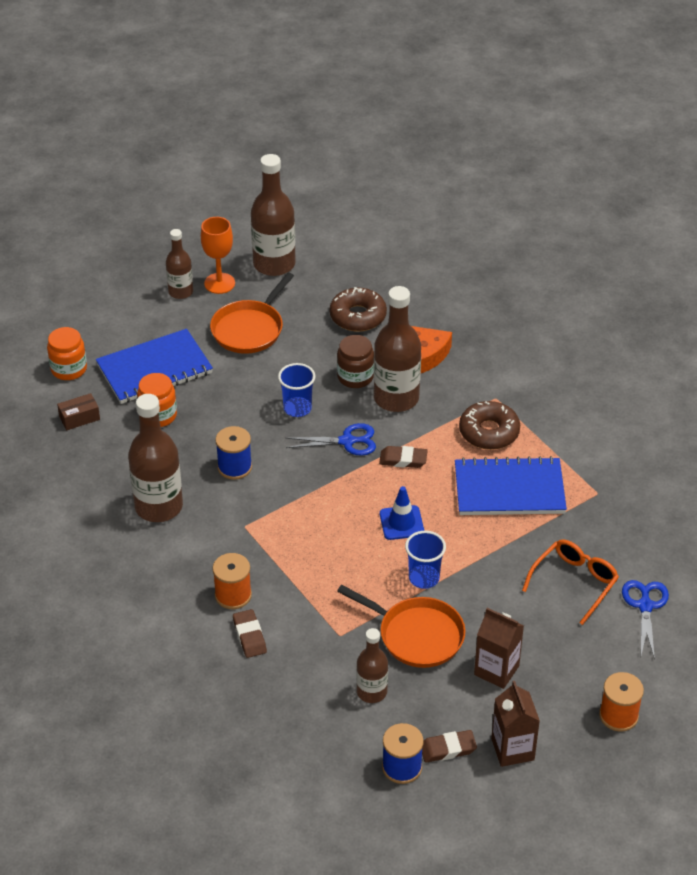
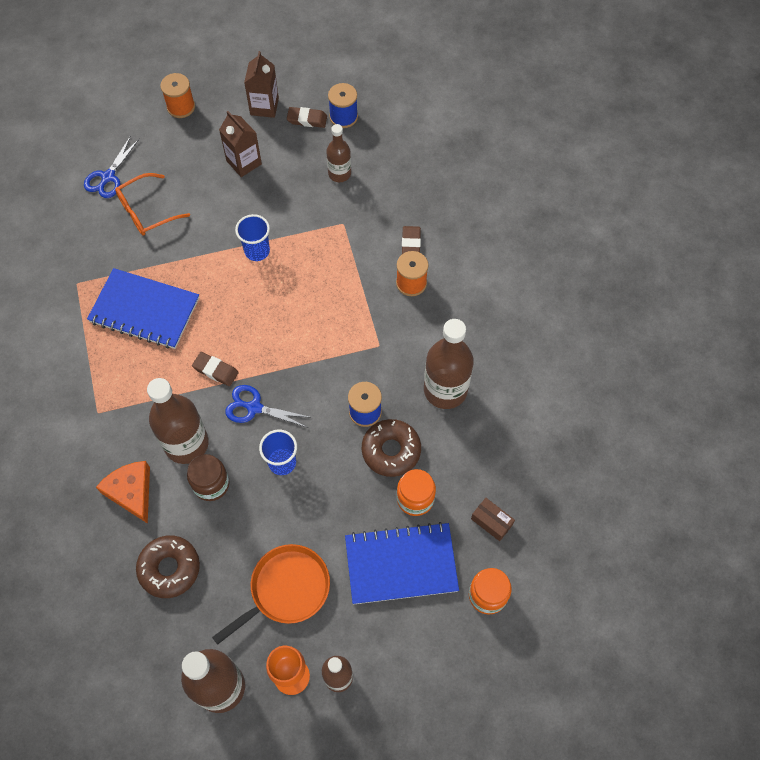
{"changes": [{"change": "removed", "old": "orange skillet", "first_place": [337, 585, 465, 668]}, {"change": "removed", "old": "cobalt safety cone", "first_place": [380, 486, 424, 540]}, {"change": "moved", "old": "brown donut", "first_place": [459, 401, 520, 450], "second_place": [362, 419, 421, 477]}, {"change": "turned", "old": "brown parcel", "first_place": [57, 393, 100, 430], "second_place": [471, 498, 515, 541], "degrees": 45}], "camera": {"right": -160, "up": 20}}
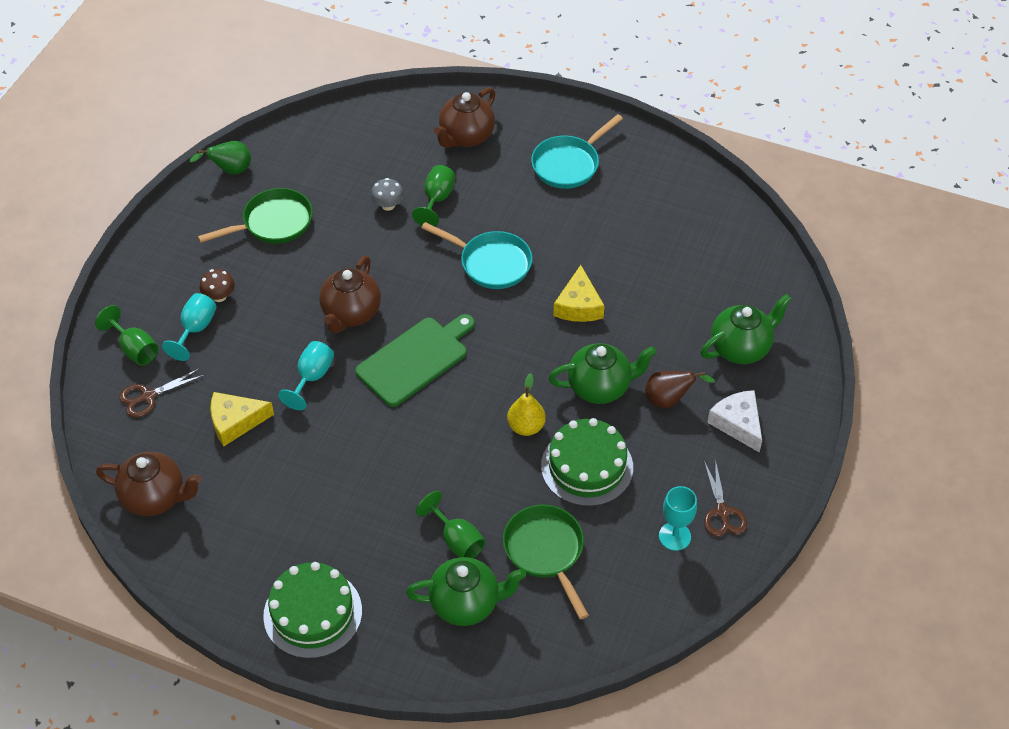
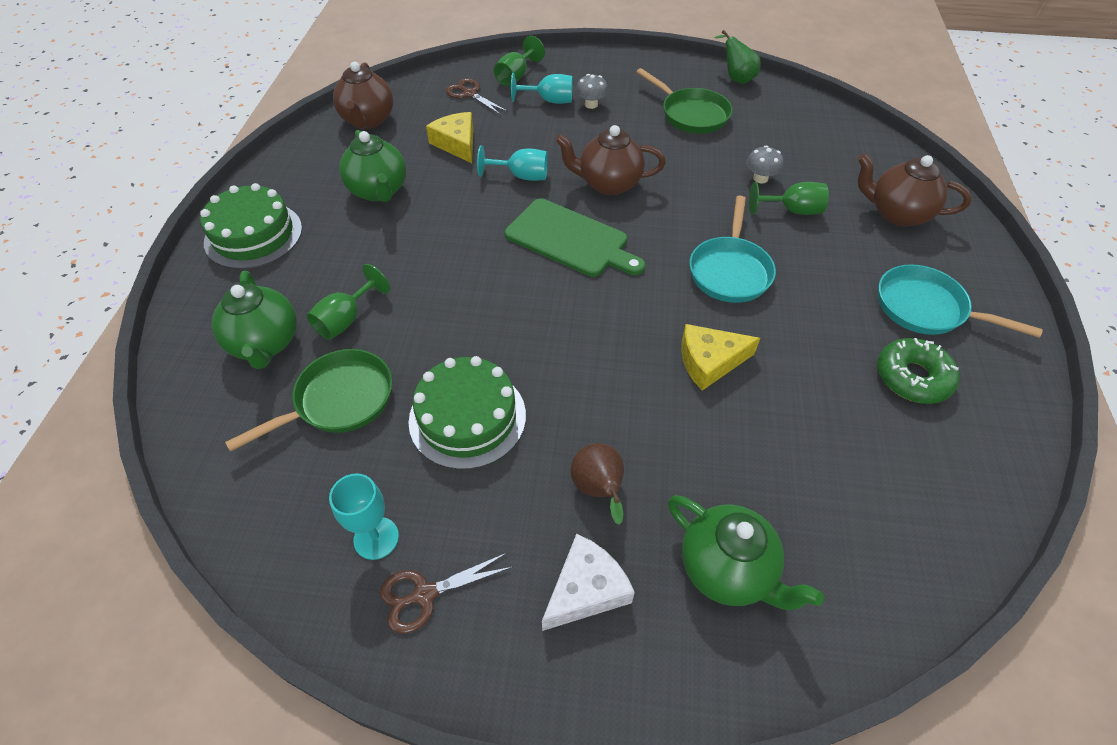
{"changes": [{"change": "removed", "old": "golden pear", "first_place": [507, 373, 546, 436]}, {"change": "added", "new": "leaf-green donut", "second_place": [877, 338, 960, 404]}, {"change": "moved", "old": "leaf-green teapot", "first_place": [549, 343, 657, 404], "second_place": [339, 130, 406, 202]}, {"change": "recoloured", "old": "brown mushroom", "new": "gray mushroom", "first_place": [199, 269, 235, 302], "second_place": [576, 74, 608, 109]}], "camera": {"right": 75, "up": 0}}
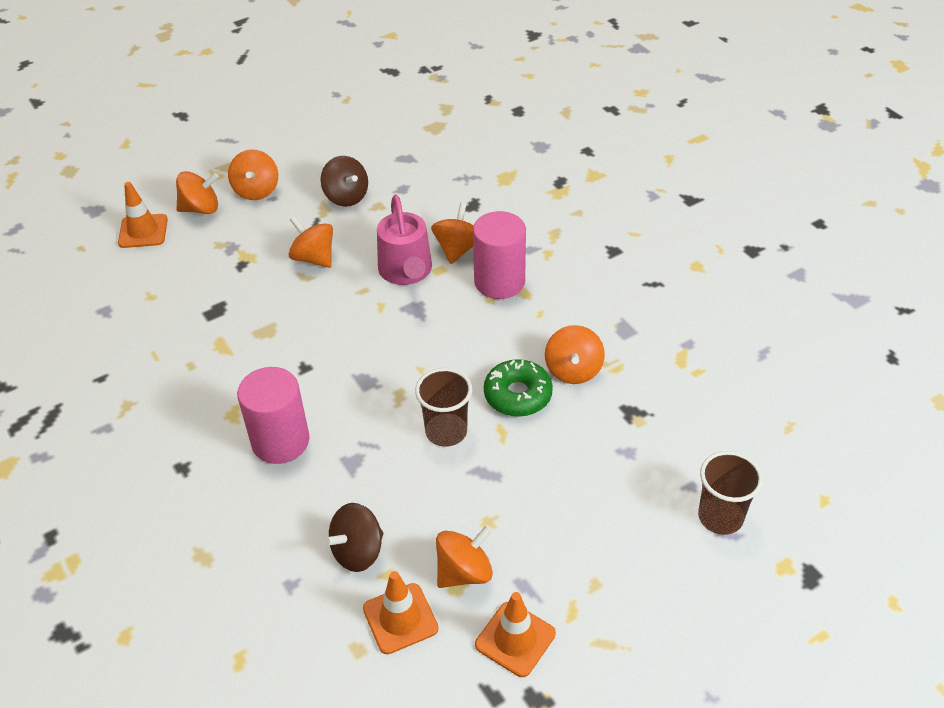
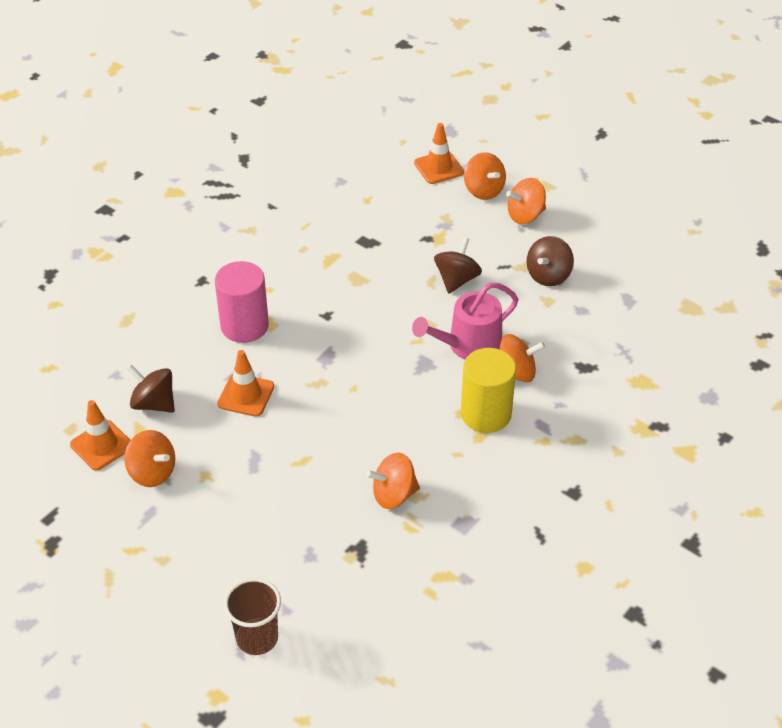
{"changes": [{"change": "removed", "old": "brown tumbler", "first_place": [415, 368, 472, 447]}, {"change": "removed", "old": "leaf-green donut", "first_place": [484, 359, 553, 417]}, {"change": "moved", "old": "orange safety cone", "first_place": [475, 592, 556, 677], "second_place": [217, 350, 274, 417]}, {"change": "recoloured", "old": "orange spinning top", "new": "brown spinning top", "first_place": [288, 216, 333, 268], "second_place": [434, 237, 482, 293]}, {"change": "recoloured", "old": "rose-pink solid cylinder", "new": "golden solid cylinder", "first_place": [473, 211, 526, 299], "second_place": [461, 348, 516, 433]}], "camera": {"right": 70, "up": 0}}
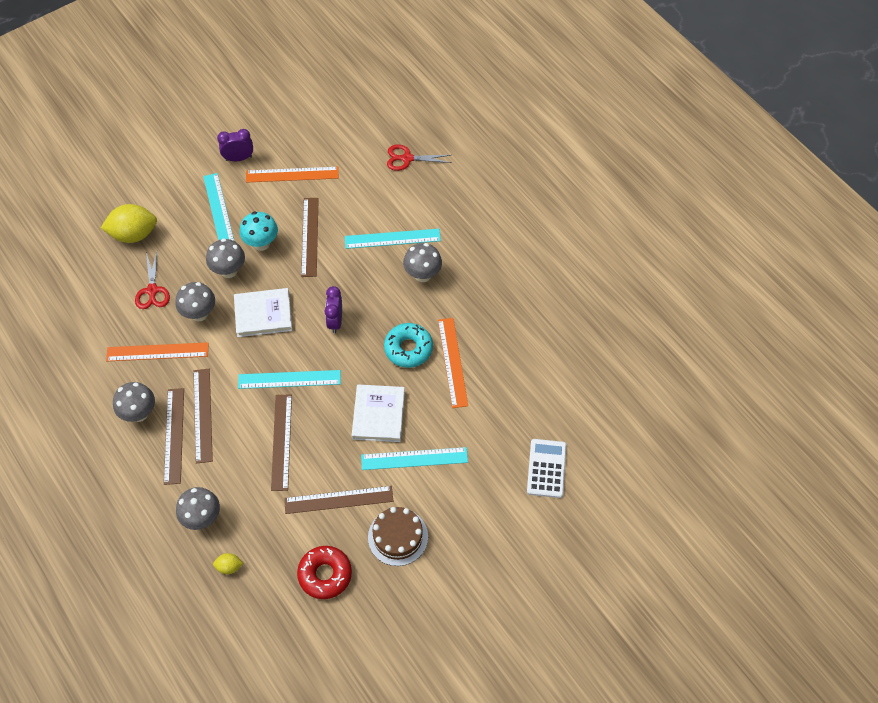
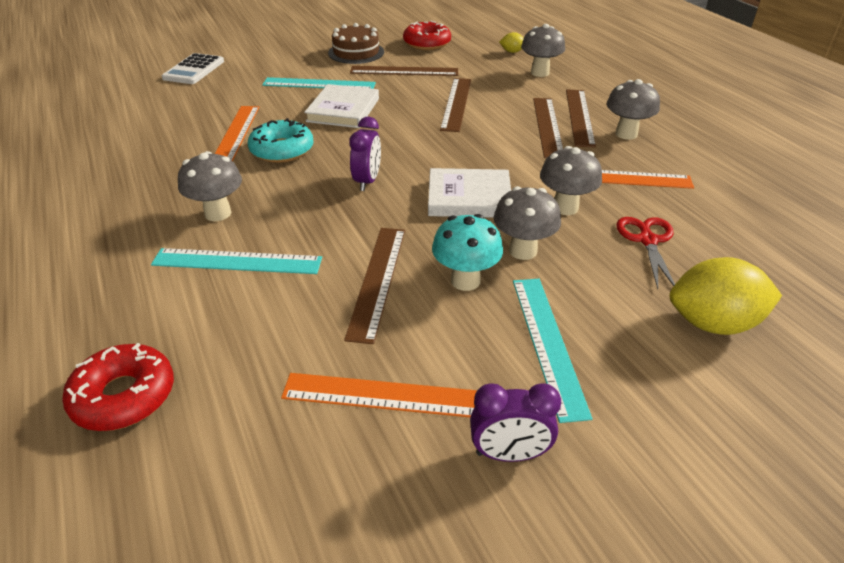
{"changes": [{"change": "removed", "old": "aqua ruler", "first_place": [238, 370, 341, 389]}, {"change": "replaced", "old": "red pair of scissors", "new": "red donut", "first_place": [387, 145, 452, 171], "second_place": [62, 343, 174, 431]}], "camera": {"right": -170, "up": -20}}
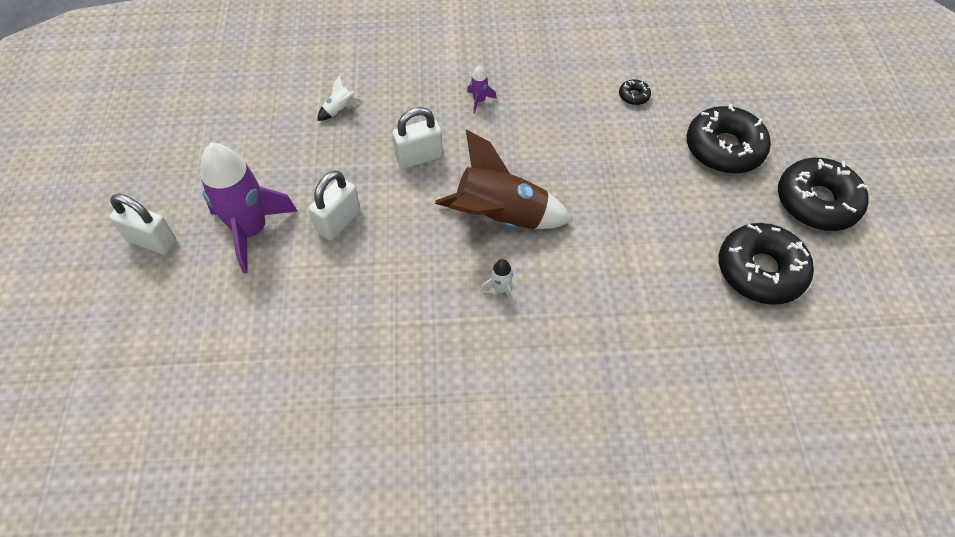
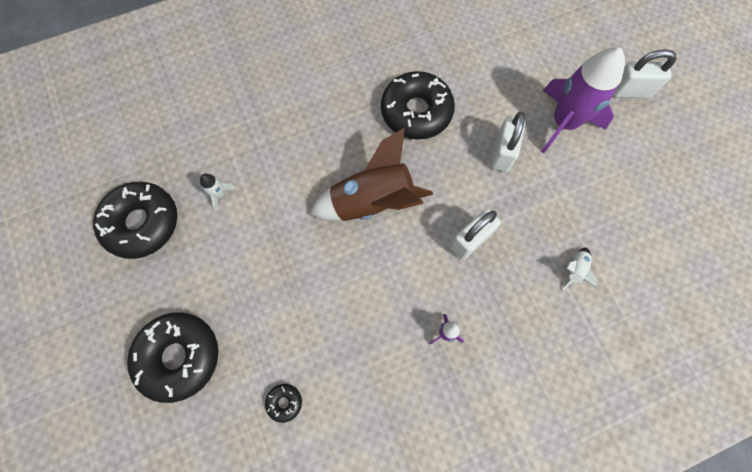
{"changes": [{"change": "moved", "old": "pure white toy rocket", "first_place": [480, 259, 514, 305], "second_place": [200, 174, 236, 211]}, {"change": "moved", "old": "black donut", "first_place": [778, 158, 869, 231], "second_place": [381, 71, 455, 140]}], "camera": {"right": 160, "up": 15}}
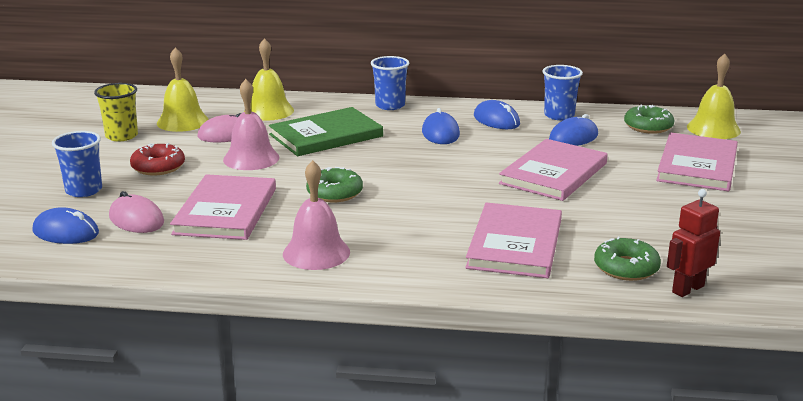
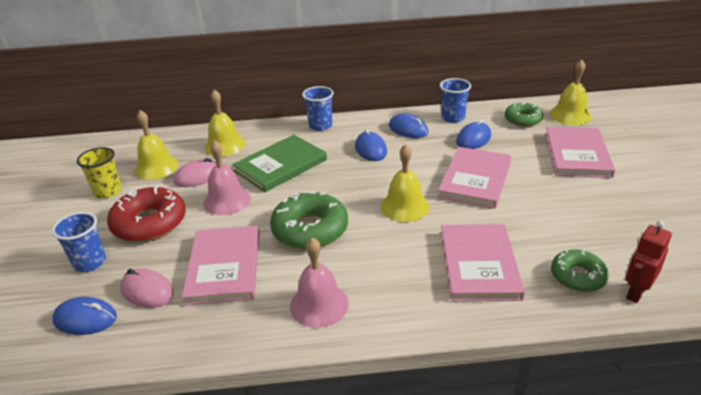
{"changes": [{"change": "added", "new": "golden bell", "second_place": [381, 144, 429, 222]}, {"change": "resized", "old": "red donut", "first_place": [130, 143, 185, 175], "second_place": [107, 186, 186, 242], "factor": 1.62}, {"change": "resized", "old": "leaf-green donut", "first_place": [306, 167, 363, 202], "second_place": [270, 191, 348, 250], "factor": 1.62}], "camera": {"right": -10, "up": 10}}
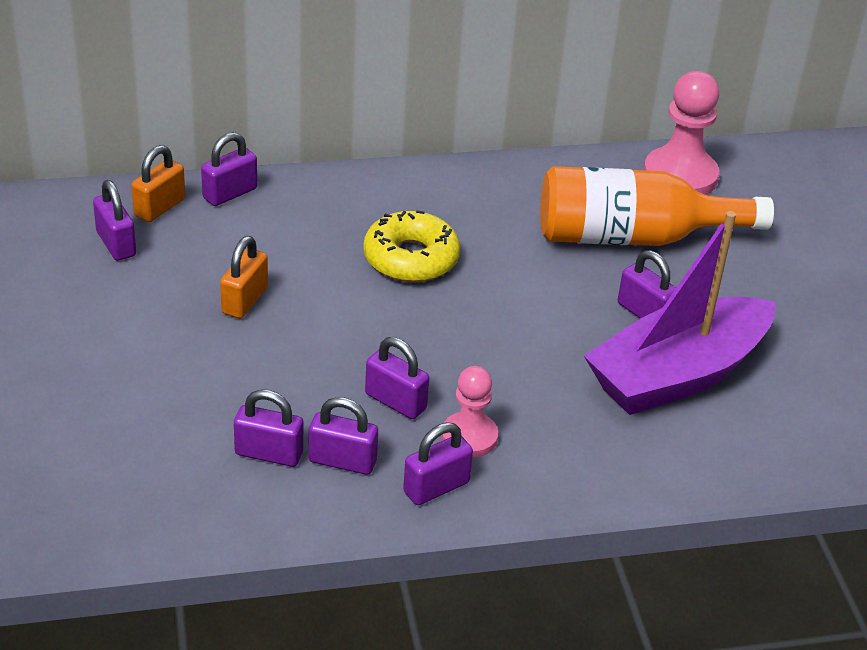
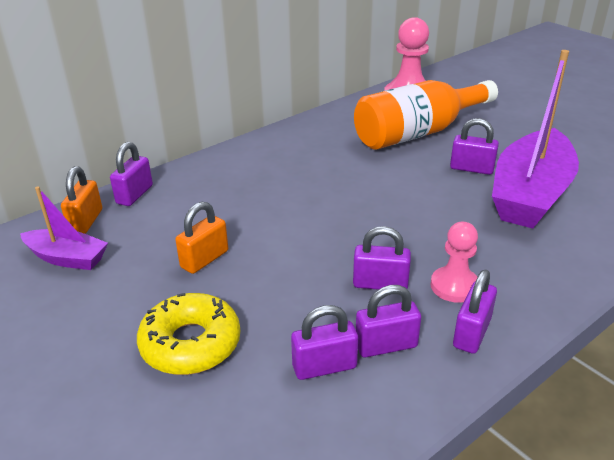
{"changes": [{"change": "moved", "old": "golden donut", "first_place": [363, 210, 460, 282], "second_place": [137, 293, 240, 375]}, {"change": "replaced", "old": "royal purple small lock", "new": "royal purple toy boat", "first_place": [93, 180, 136, 261], "second_place": [20, 186, 108, 270]}, {"change": "turned", "old": "orange small lock", "first_place": [220, 236, 268, 319], "second_place": [175, 202, 228, 274], "degrees": 45}], "camera": {"right": -25, "up": -5}}
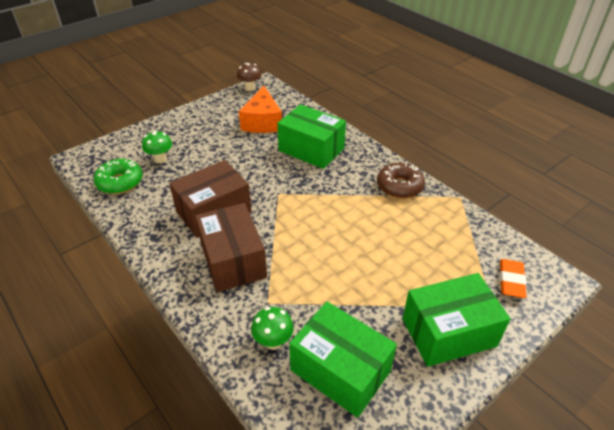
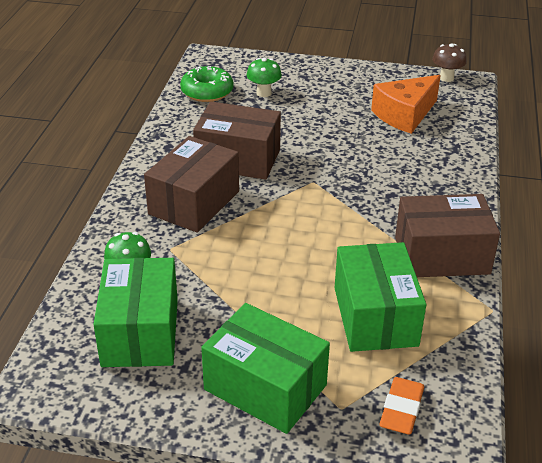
{"changes": [{"change": "moved", "old": "leaf-green parcel", "first_place": [277, 104, 346, 169], "second_place": [335, 242, 426, 352]}, {"change": "replaced", "old": "brown donut", "new": "brown parcel", "first_place": [377, 163, 425, 199], "second_place": [395, 194, 500, 277]}, {"change": "turned", "old": "orange gum eraser", "first_place": [500, 259, 527, 298], "second_place": [379, 377, 424, 435], "degrees": -45}], "camera": {"right": 50, "up": -5}}
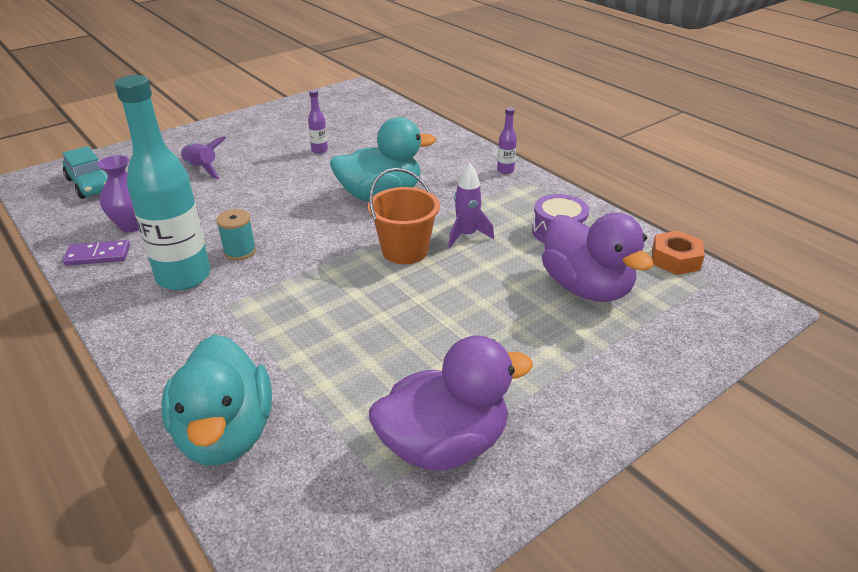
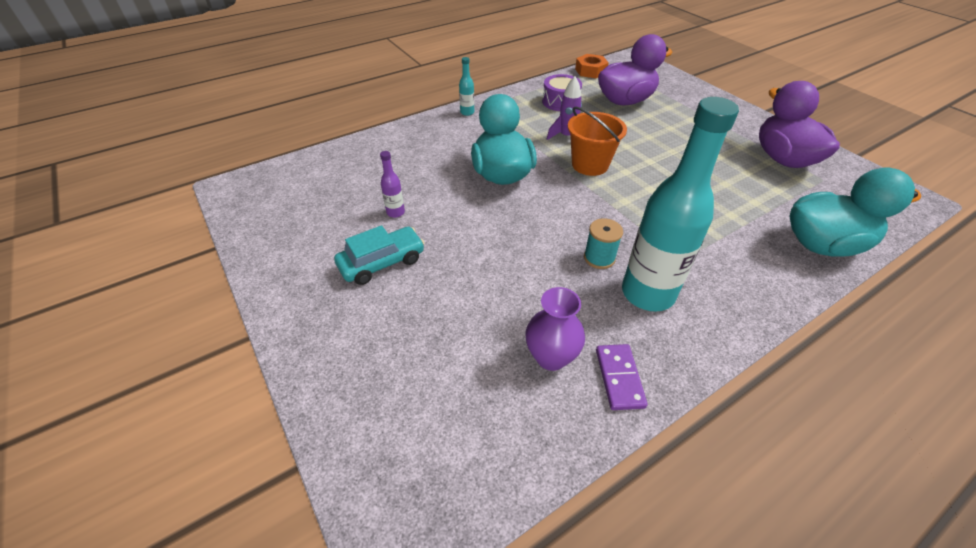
{"changes": [{"change": "removed", "old": "royal purple toy rocket", "first_place": [181, 137, 226, 179]}, {"change": "moved", "old": "aqua automobile", "first_place": [63, 146, 108, 199], "second_place": [334, 225, 425, 285]}, {"change": "recoloured", "old": "royal purple flask", "new": "aqua flask", "first_place": [497, 107, 517, 174], "second_place": [459, 57, 474, 116]}], "camera": {"right": -85, "up": 10}}
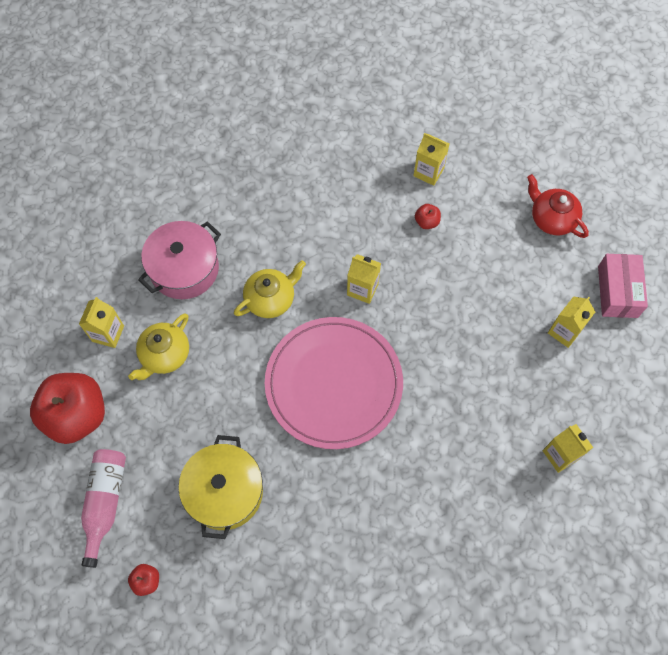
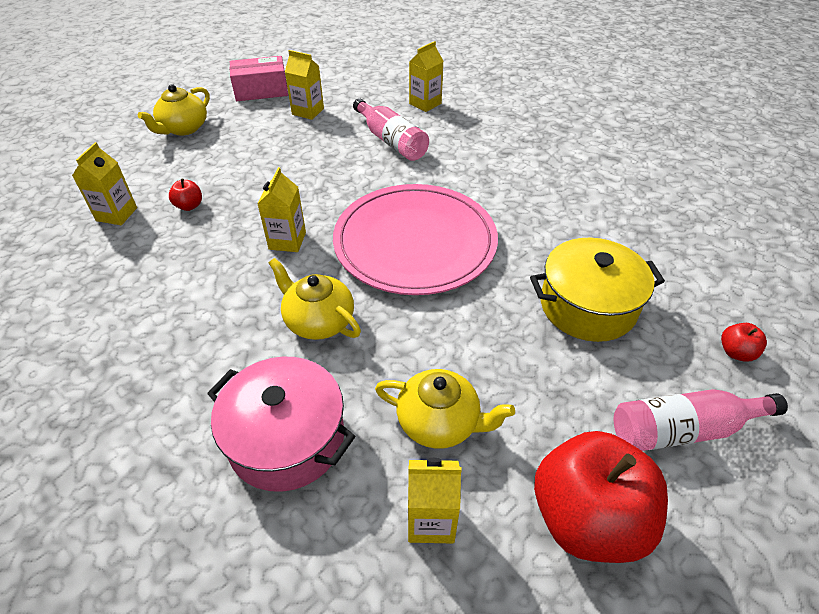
{"changes": [{"change": "added", "new": "rose-pink flask", "second_place": [353, 98, 429, 161]}, {"change": "recoloured", "old": "red teapot", "new": "golden teapot", "first_place": [527, 174, 589, 238], "second_place": [138, 84, 210, 135]}], "camera": {"right": -105, "up": -20}}
